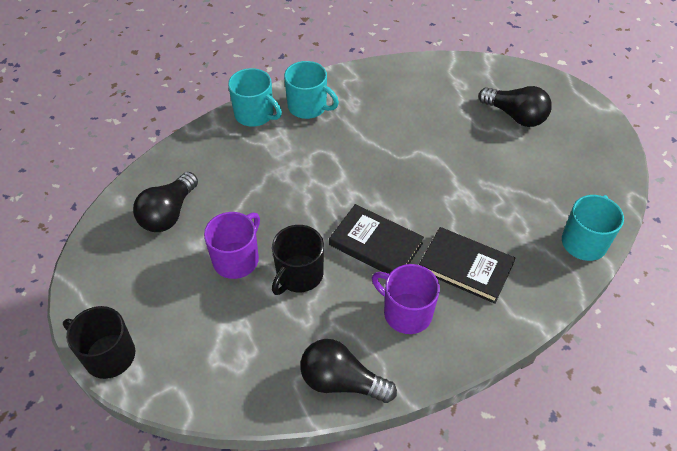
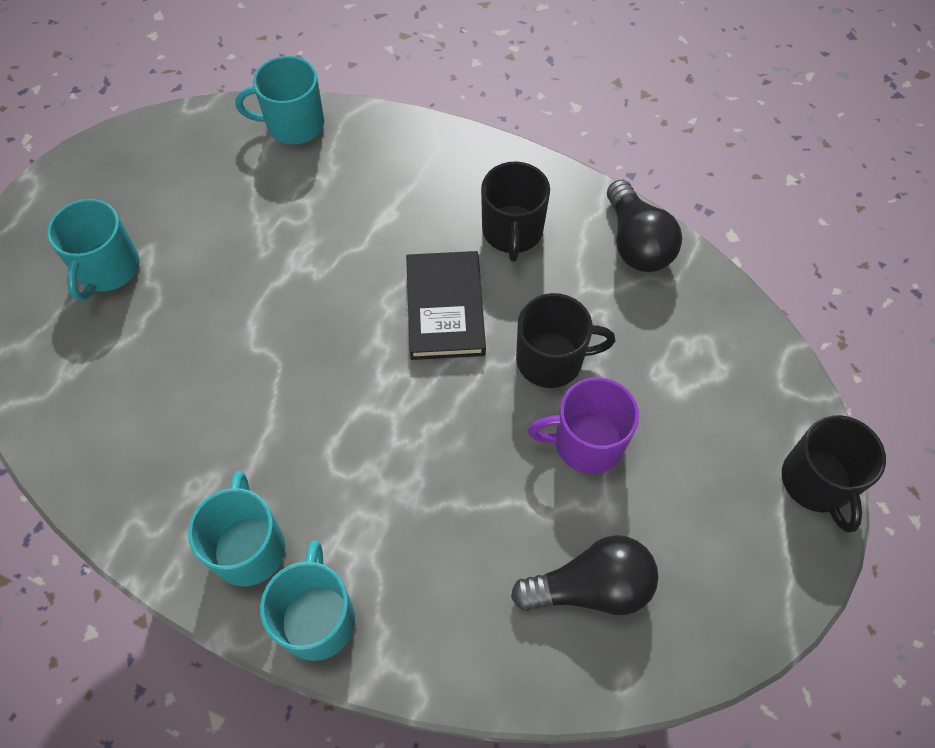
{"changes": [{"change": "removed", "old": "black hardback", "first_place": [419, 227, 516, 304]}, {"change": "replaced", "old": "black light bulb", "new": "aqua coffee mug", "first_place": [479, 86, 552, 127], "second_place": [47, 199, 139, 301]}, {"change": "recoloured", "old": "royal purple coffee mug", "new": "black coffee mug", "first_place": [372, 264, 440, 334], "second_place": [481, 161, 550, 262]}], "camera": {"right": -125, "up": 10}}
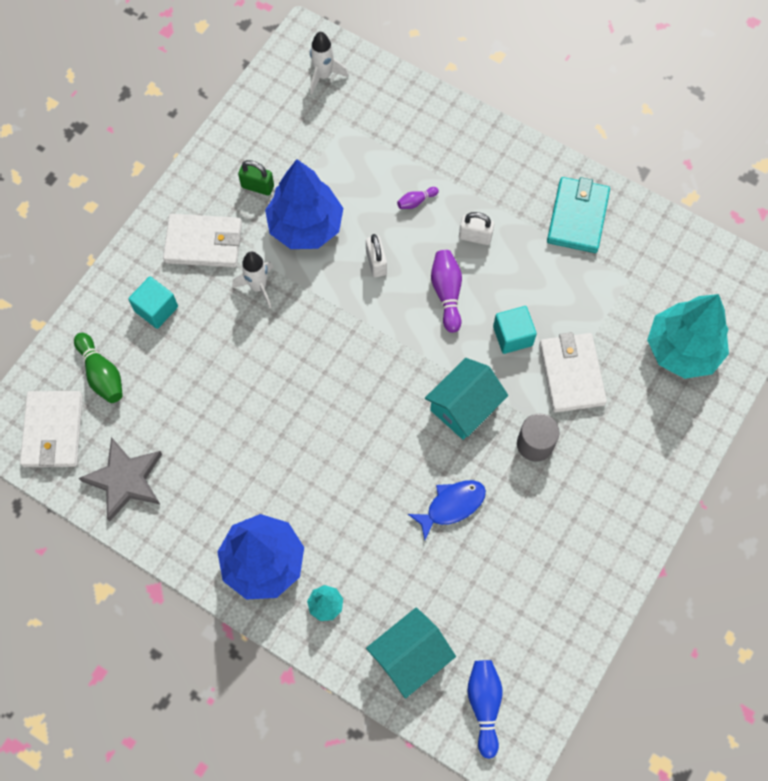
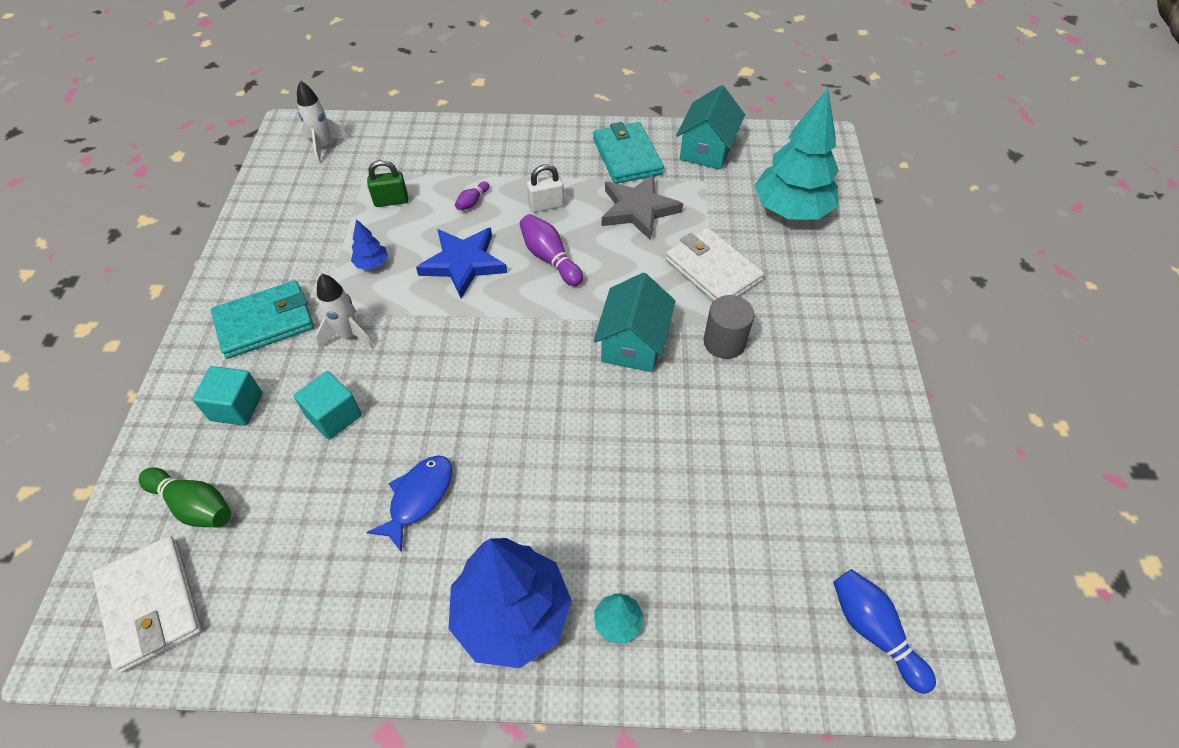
{"changes": [{"change": "moved", "old": "gray star shape", "first_place": [79, 437, 162, 522], "second_place": [602, 174, 683, 240]}, {"change": "moved", "old": "leaf-green small lock", "first_place": [238, 160, 274, 196], "second_place": [367, 160, 408, 207]}, {"change": "moved", "old": "aqua house", "first_place": [366, 607, 456, 699], "second_place": [676, 85, 745, 170]}, {"change": "moved", "old": "cobalt fish figure", "first_place": [408, 480, 486, 540], "second_place": [366, 455, 452, 553]}, {"change": "moved", "old": "aqua cube", "first_place": [493, 306, 537, 354], "second_place": [294, 371, 362, 440]}, {"change": "replaced", "old": "pure white small lock", "new": "cobalt star shape", "first_place": [366, 234, 387, 277], "second_place": [416, 228, 507, 298]}, {"change": "recoloured", "old": "pure white billfold", "new": "aqua billfold", "first_place": [163, 214, 242, 268], "second_place": [211, 280, 314, 359]}, {"change": "resized", "old": "cobalt tree", "first_place": [265, 159, 343, 249], "second_place": [351, 219, 388, 270], "factor": 0.42}], "camera": {"right": -30, "up": -15}}
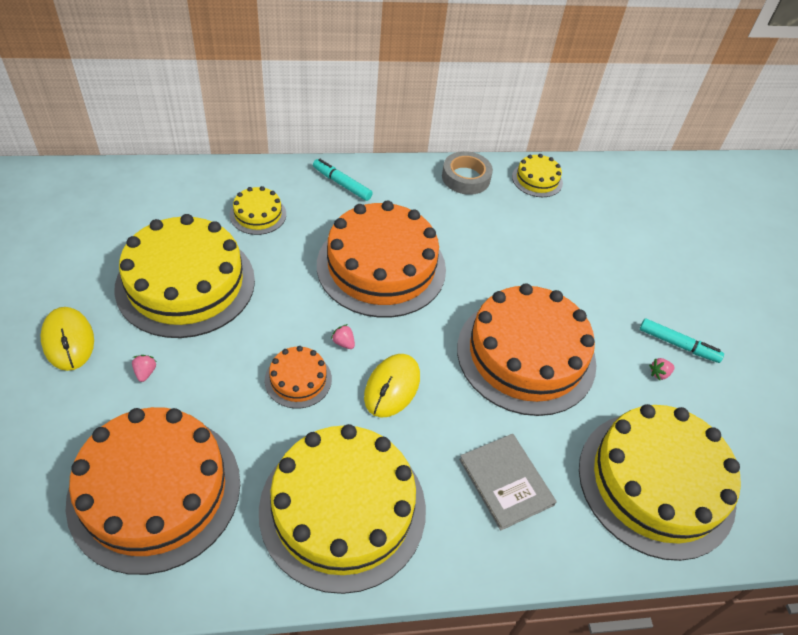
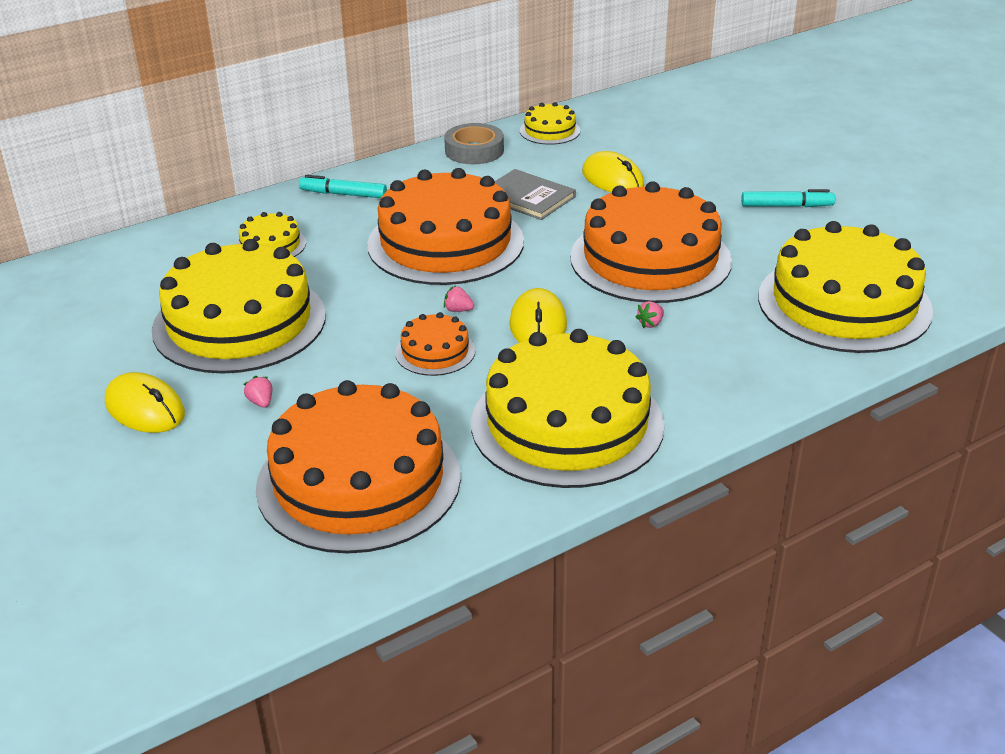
{"changes": [{"change": "added", "new": "golden mouse", "second_place": [582, 151, 644, 193]}, {"change": "moved", "old": "gray hardback", "first_place": [459, 434, 557, 531], "second_place": [494, 169, 576, 220]}, {"change": "moved", "old": "rose-pink strawberry", "first_place": [649, 358, 675, 380], "second_place": [635, 301, 664, 328]}], "camera": {"right": -20, "up": -15}}
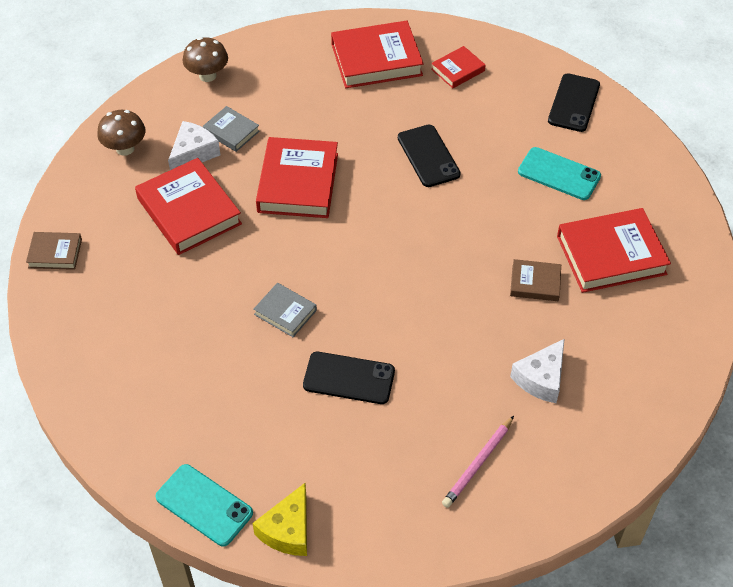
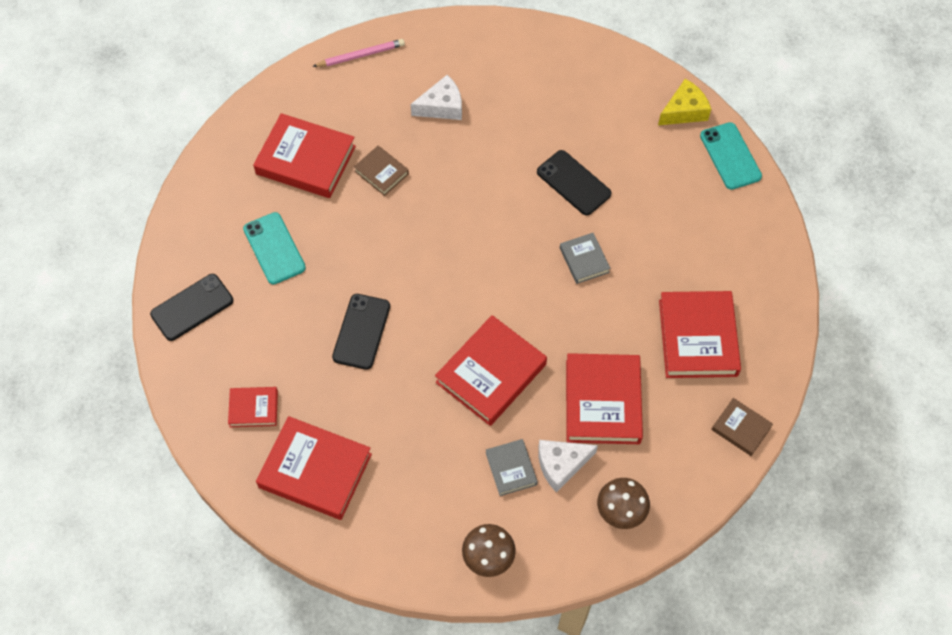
{"changes": [{"change": "added", "new": "red hardback", "second_place": [659, 291, 741, 378]}, {"change": "moved", "old": "rose-pink wooden pencil", "first_place": [442, 416, 514, 508], "second_place": [312, 39, 405, 67]}], "camera": {"right": -145, "up": 10}}
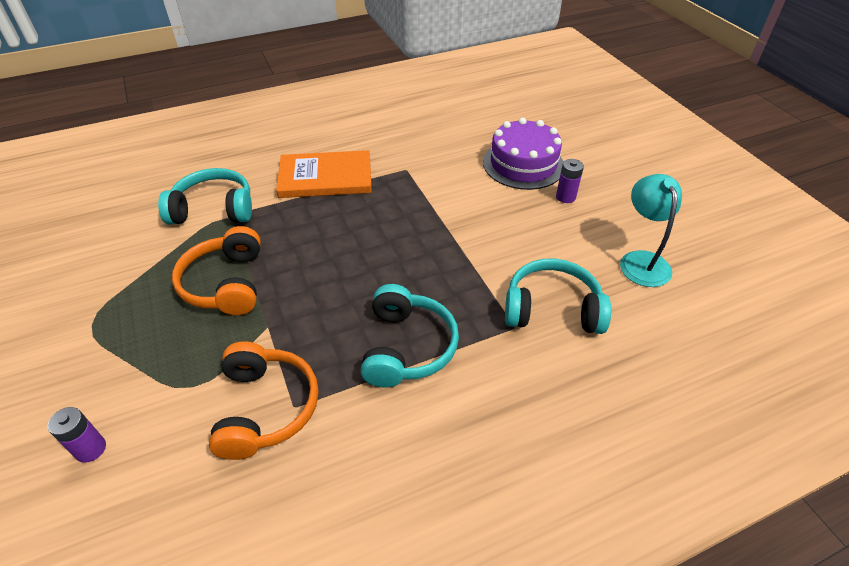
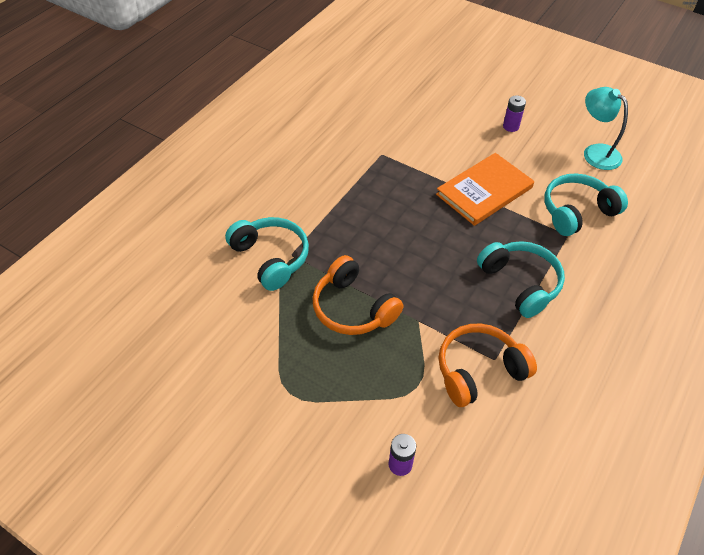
{"changes": [{"change": "removed", "old": "royal purple layer cake", "first_place": [483, 118, 564, 190]}, {"change": "moved", "old": "orange hardback", "first_place": [276, 150, 372, 198], "second_place": [436, 153, 534, 226]}, {"change": "turned", "old": "aqua headphones", "first_place": [158, 168, 252, 224], "second_place": [225, 217, 309, 291], "degrees": 90}, {"change": "turned", "old": "orange headphones", "first_place": [209, 341, 319, 460], "second_place": [438, 323, 537, 407], "degrees": -75}], "camera": {"right": -35, "up": 5}}
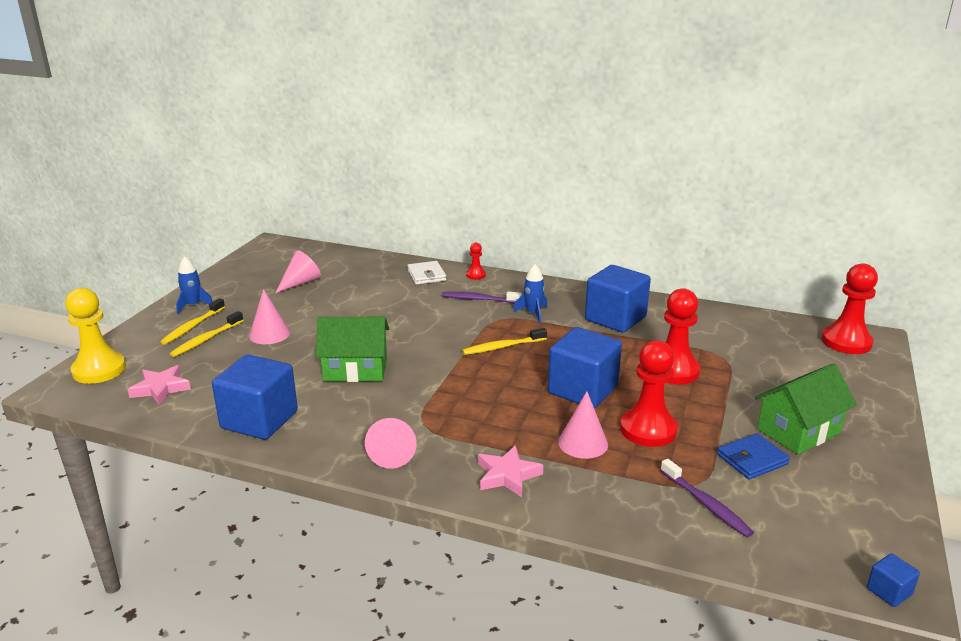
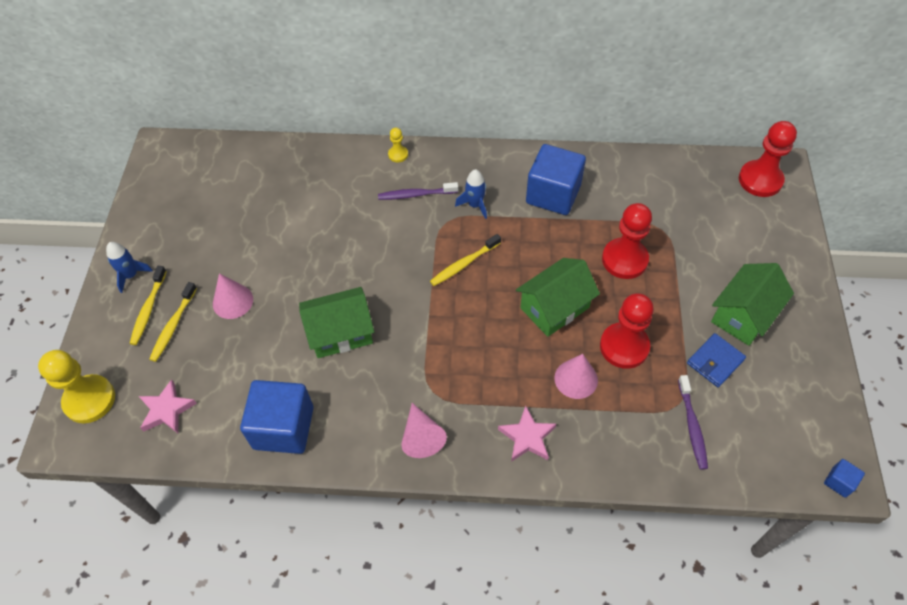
{"changes": [{"change": "removed", "old": "rose-pink cone", "first_place": [276, 250, 321, 293]}, {"change": "removed", "old": "pure white billfold", "first_place": [407, 261, 446, 285]}, {"change": "replaced", "old": "cobalt cube", "new": "leaf-green house", "first_place": [548, 327, 622, 408], "second_place": [516, 258, 600, 337]}, {"change": "recoloured", "old": "red game pawn", "new": "golden game pawn", "first_place": [466, 243, 486, 280], "second_place": [388, 127, 408, 162]}, {"change": "turned", "old": "royal purple dental brush", "first_place": [660, 459, 754, 537], "second_place": [678, 375, 708, 470], "degrees": 45}], "camera": {"right": -15, "up": 30}}
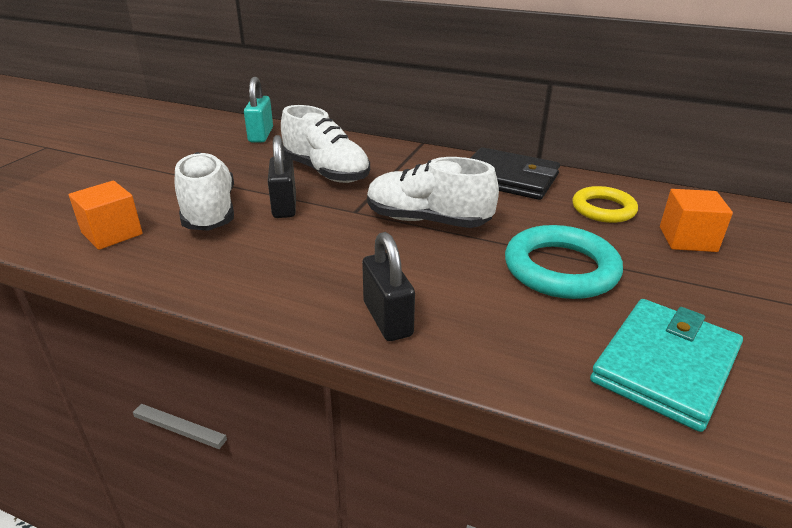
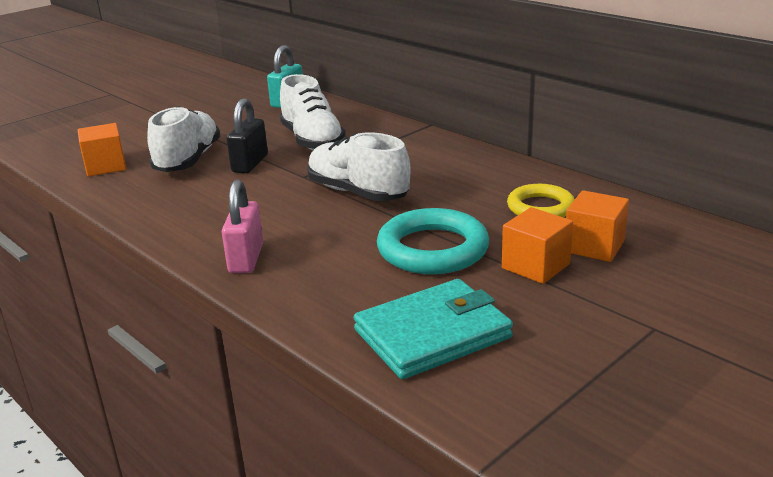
{"changes": [{"change": "removed", "old": "black billfold", "first_place": [471, 147, 560, 200]}, {"change": "added", "new": "orange cube", "second_place": [502, 207, 573, 284]}, {"change": "recoloured", "old": "black small lock", "new": "rose-pink small lock", "first_place": [362, 232, 415, 341], "second_place": [222, 180, 263, 273]}], "camera": {"right": 25, "up": -5}}
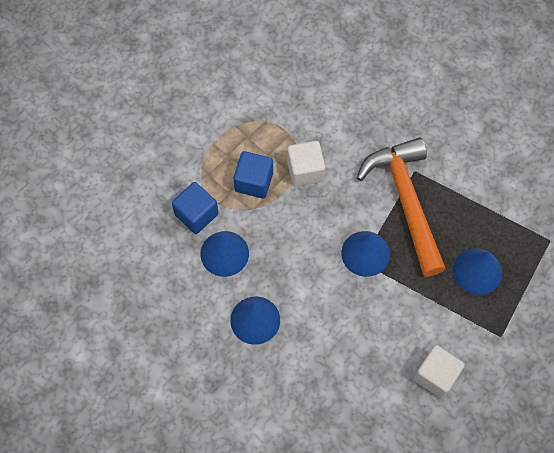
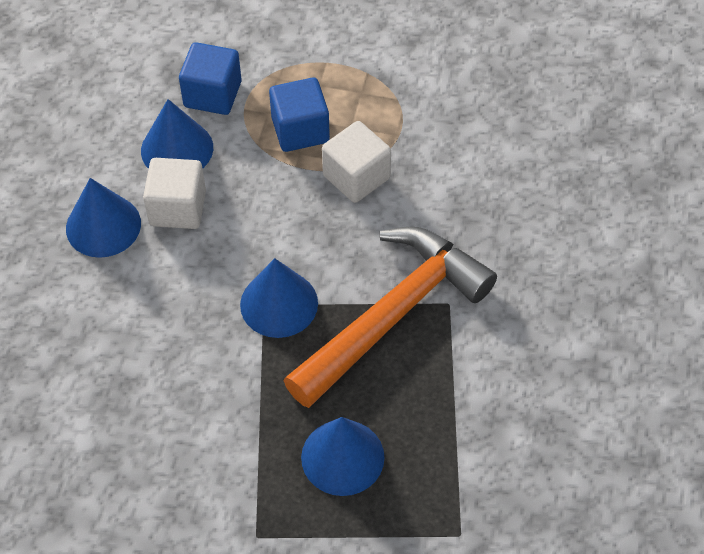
{"changes": [{"change": "moved", "old": "pure white cube", "first_place": [414, 345, 465, 398], "second_place": [143, 158, 206, 229]}], "camera": {"right": 60, "up": -10}}
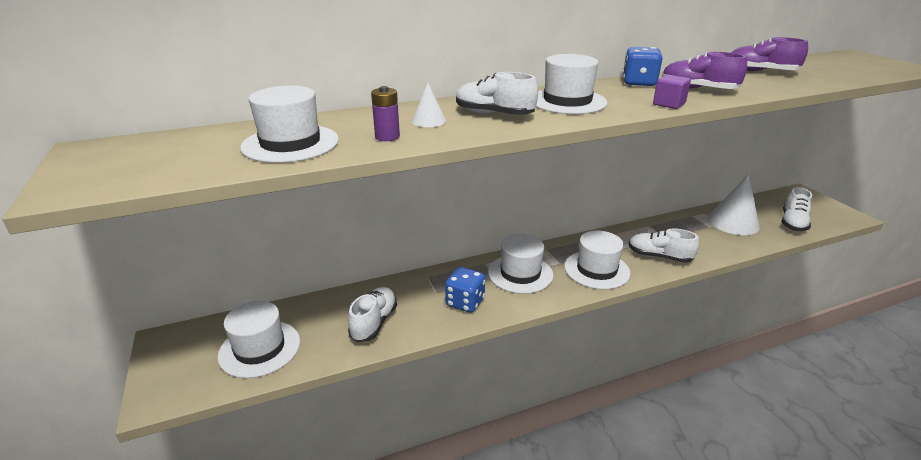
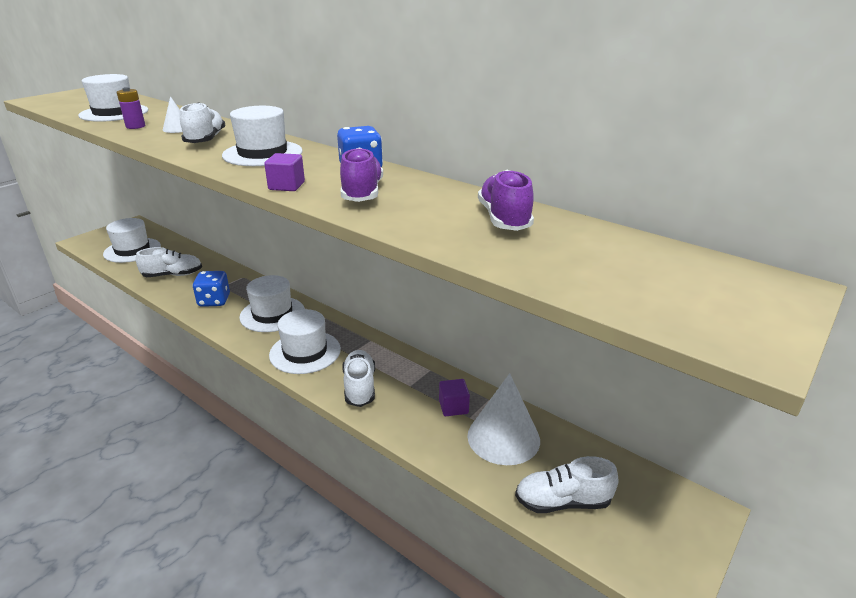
{"changes": [{"change": "added", "new": "royal purple cube", "second_place": [439, 379, 470, 416]}], "camera": {"right": 60, "up": 0}}
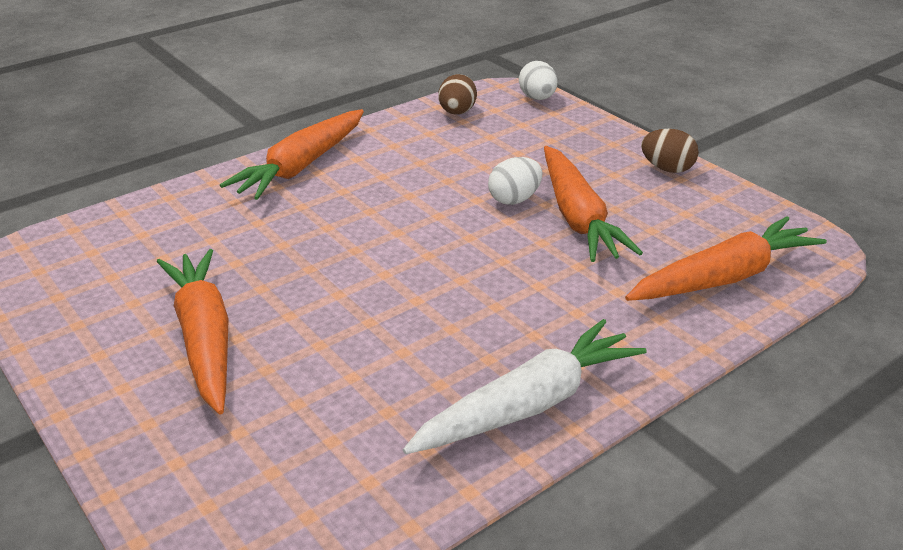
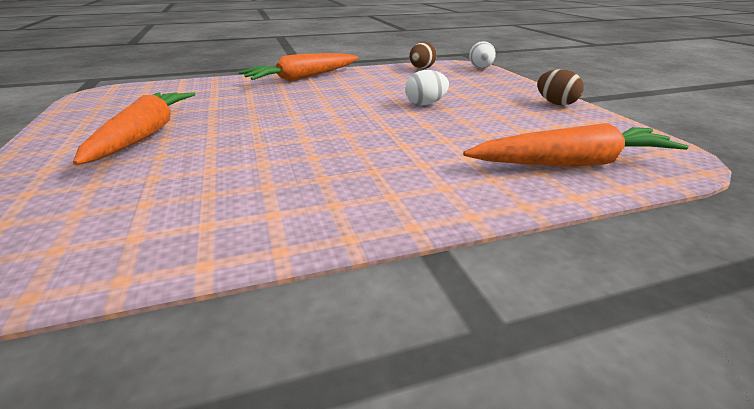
{"changes": [{"change": "removed", "old": "pure white root vegetable", "first_place": [403, 319, 647, 454]}, {"change": "removed", "old": "orange root vegetable", "first_place": [544, 146, 643, 262]}], "camera": {"right": 20, "up": -5}}
